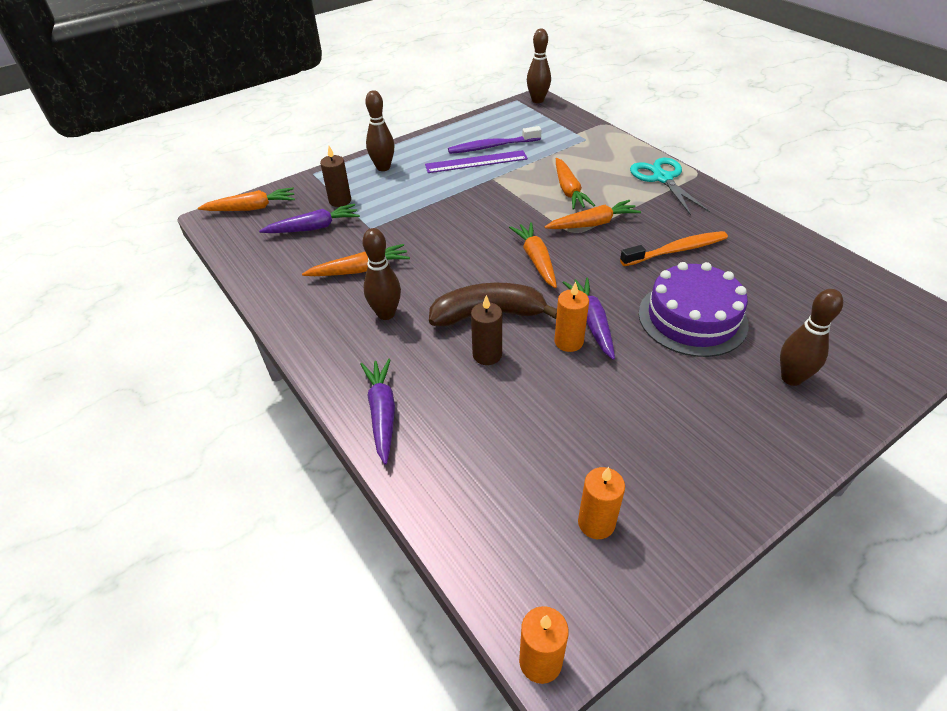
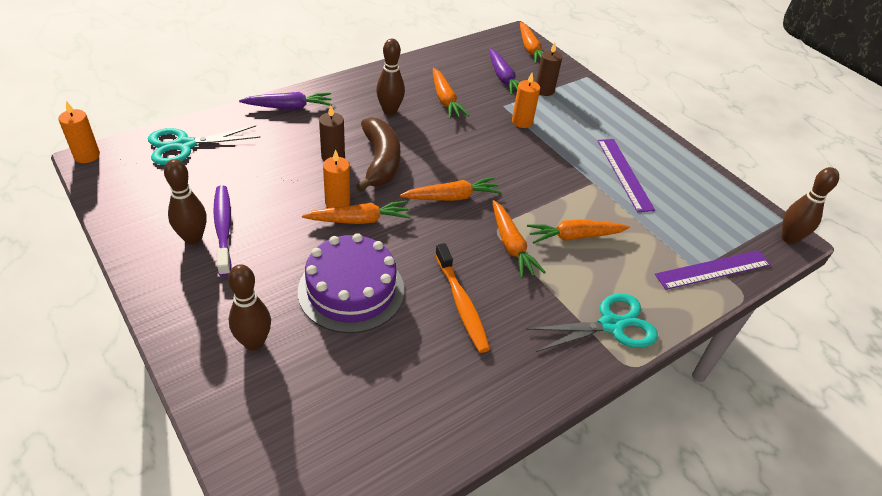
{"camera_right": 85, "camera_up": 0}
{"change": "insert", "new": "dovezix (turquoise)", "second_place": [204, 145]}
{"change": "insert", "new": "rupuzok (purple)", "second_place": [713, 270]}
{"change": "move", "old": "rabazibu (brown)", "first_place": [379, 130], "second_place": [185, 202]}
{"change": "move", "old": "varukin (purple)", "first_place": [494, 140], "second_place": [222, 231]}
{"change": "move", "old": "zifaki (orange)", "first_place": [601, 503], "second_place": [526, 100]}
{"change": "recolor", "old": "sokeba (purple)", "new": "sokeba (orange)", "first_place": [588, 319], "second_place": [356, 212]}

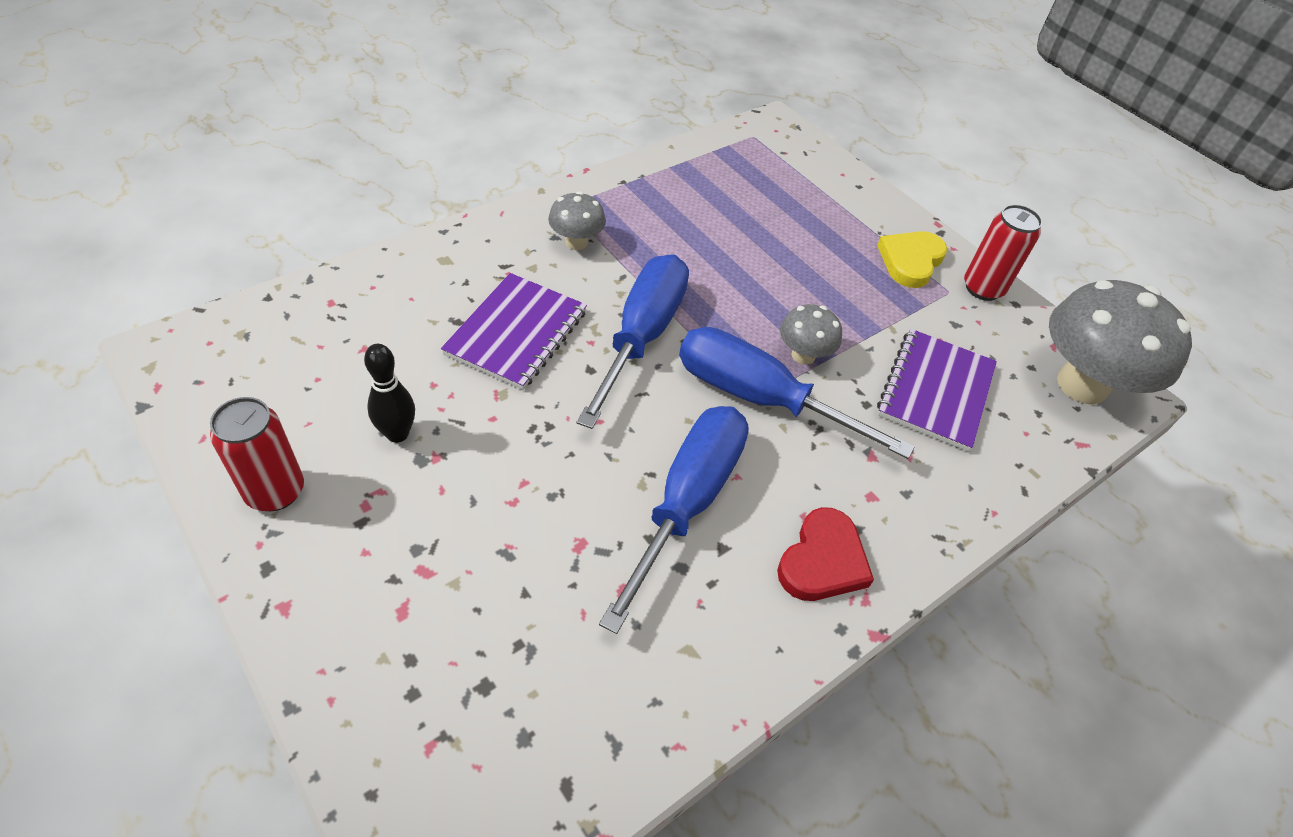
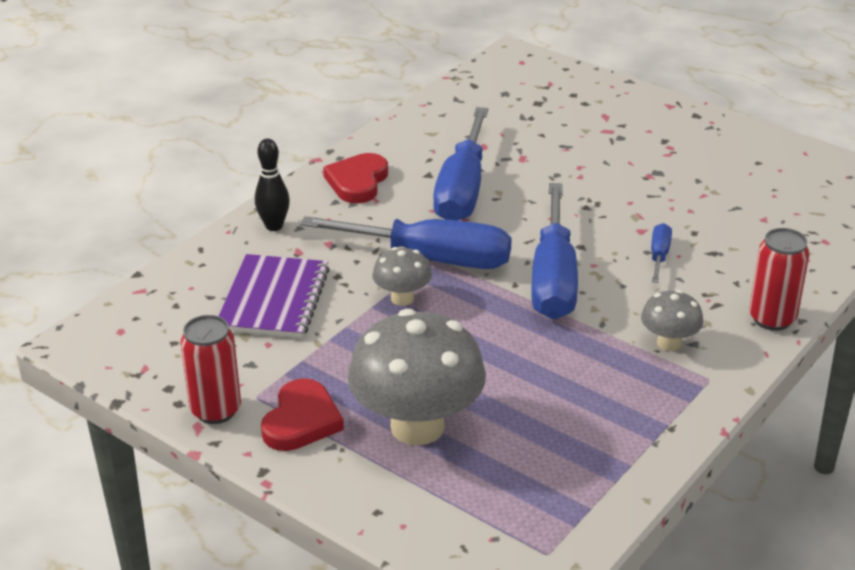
{"camera_right": 170, "camera_up": -15}
{"change": "move", "old": "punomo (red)", "first_place": [257, 454], "second_place": [779, 279]}
{"change": "move", "old": "rabazibu (black)", "first_place": [389, 393], "second_place": [272, 184]}
{"change": "move", "old": "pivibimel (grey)", "first_place": [1120, 342], "second_place": [417, 377]}
{"change": "replace", "old": "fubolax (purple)", "new": "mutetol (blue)", "first_place": [514, 331], "second_place": [661, 253]}
{"change": "recolor", "old": "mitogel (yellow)", "new": "mitogel (red)", "first_place": [912, 259], "second_place": [302, 414]}

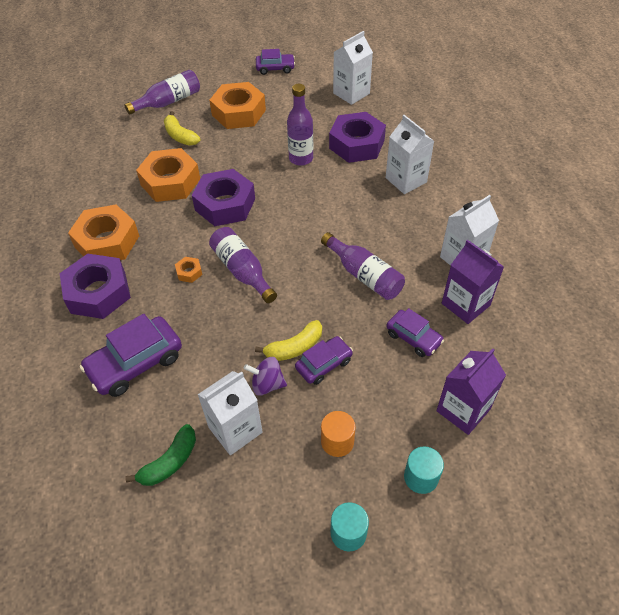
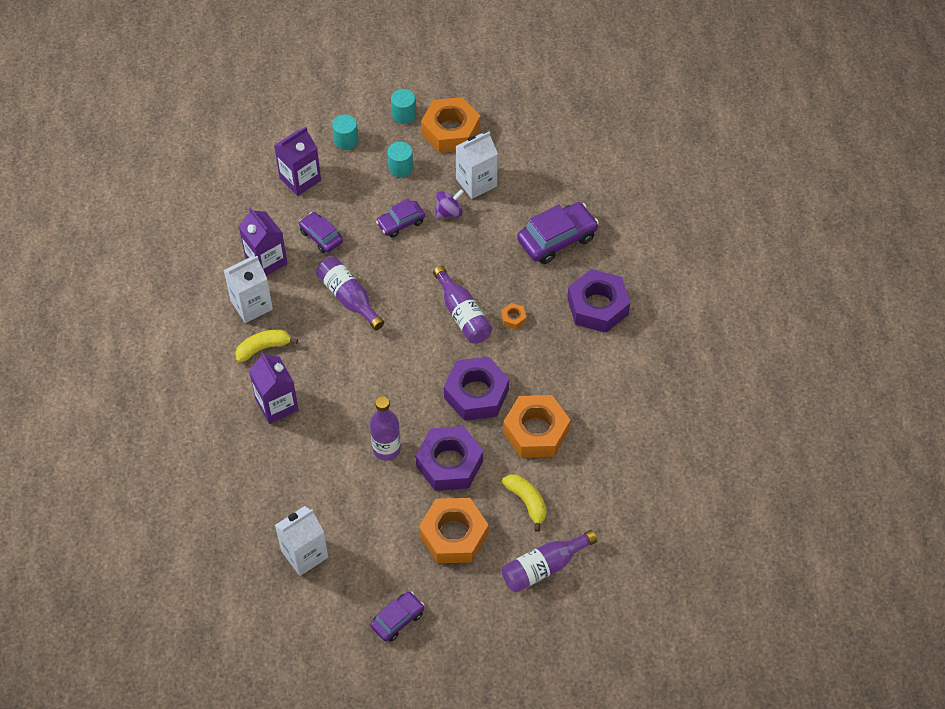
{"camera_right": -175, "camera_up": 5}
{"change": "delete", "old": "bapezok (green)", "first_place": [161, 455]}
{"change": "move", "old": "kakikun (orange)", "first_place": [103, 232], "second_place": [450, 125]}
{"change": "move", "old": "bapezok (yellow)", "first_place": [288, 340], "second_place": [266, 346]}
{"change": "move", "old": "kakikun (purple)", "first_place": [357, 137], "second_place": [449, 458]}
{"change": "recolor", "old": "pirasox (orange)", "new": "pirasox (turquoise)", "first_place": [338, 434], "second_place": [400, 159]}
{"change": "recolor", "old": "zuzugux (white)", "new": "zuzugux (purple)", "first_place": [409, 154], "second_place": [274, 388]}
{"change": "rotate", "old": "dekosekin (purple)", "first_place": [265, 376], "second_place": [449, 204], "degrees": -45}
{"change": "rotate", "old": "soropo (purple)", "first_place": [275, 62], "second_place": [397, 616], "degrees": 135}

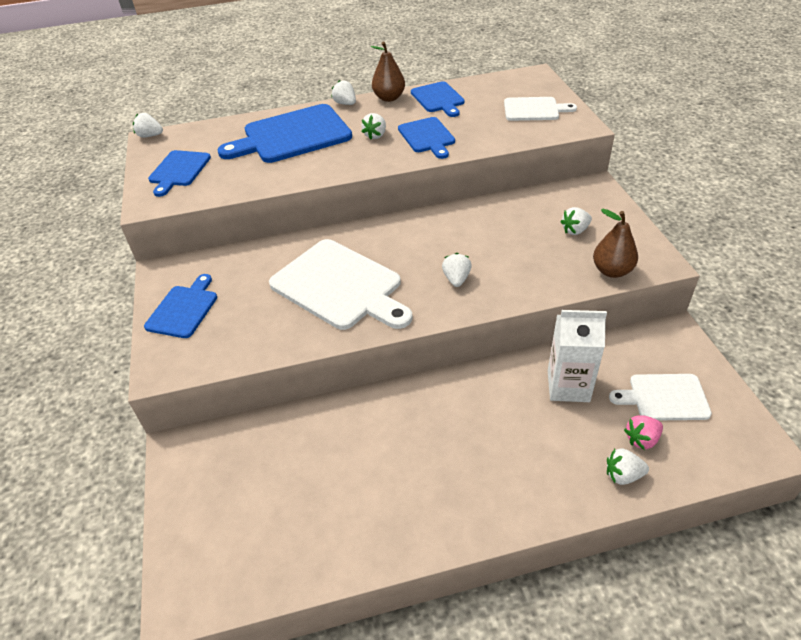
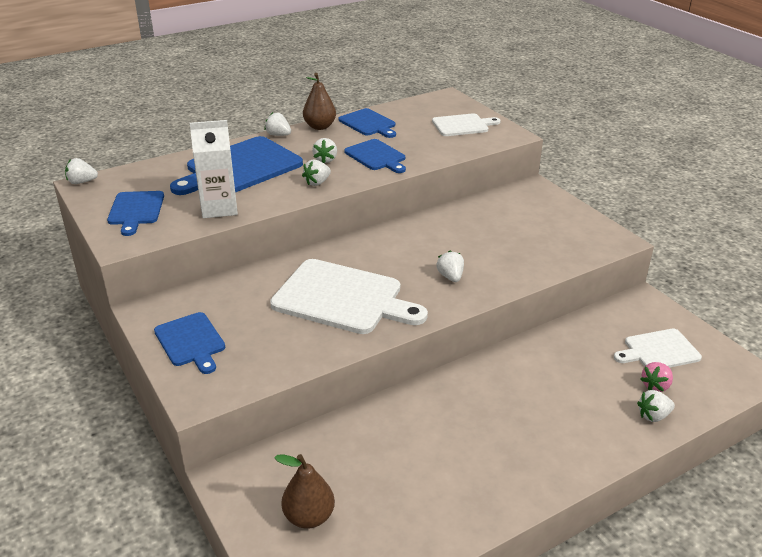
{"camera_right": -20, "camera_up": -10}
{"change": "move", "old": "zuzugux (white)", "first_place": [577, 356], "second_place": [214, 169]}
{"change": "move", "old": "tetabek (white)", "first_place": [576, 221], "second_place": [316, 173]}
{"change": "move", "old": "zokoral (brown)", "first_place": [615, 243], "second_place": [304, 491]}
{"change": "rotate", "old": "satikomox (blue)", "first_place": [180, 306], "second_place": [189, 343], "degrees": 150}

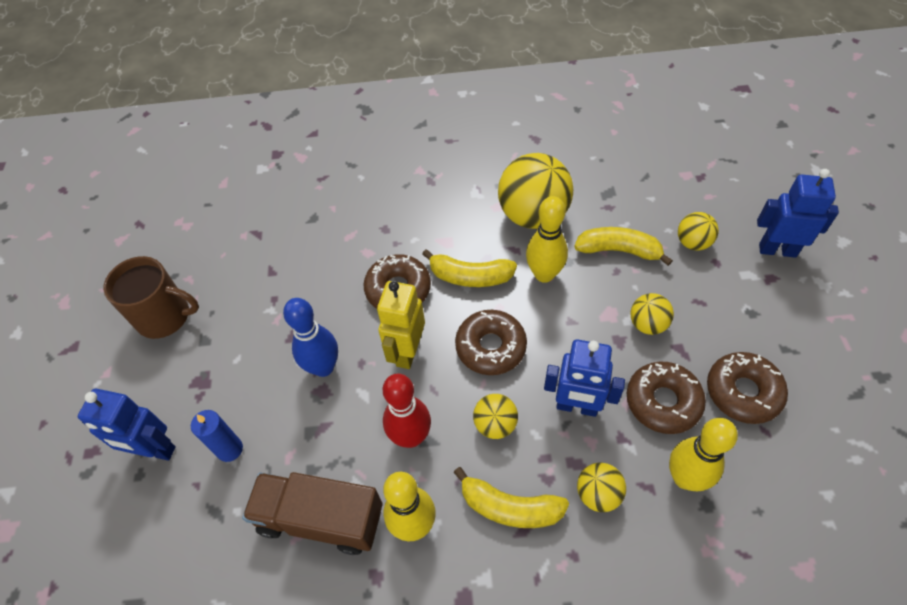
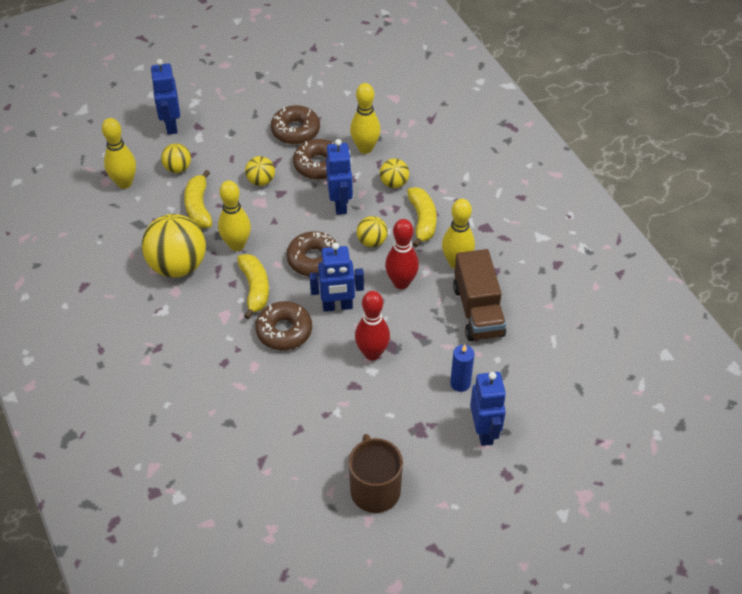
{"camera_right": -115, "camera_up": -5}
{"change": "insert", "new": "rabazibu (yellow)", "second_place": [119, 153]}
{"change": "recolor", "old": "rabazibu (blue)", "new": "rabazibu (red)", "first_place": [310, 337], "second_place": [372, 325]}
{"change": "recolor", "old": "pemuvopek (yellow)", "new": "pemuvopek (blue)", "first_place": [401, 325], "second_place": [336, 277]}

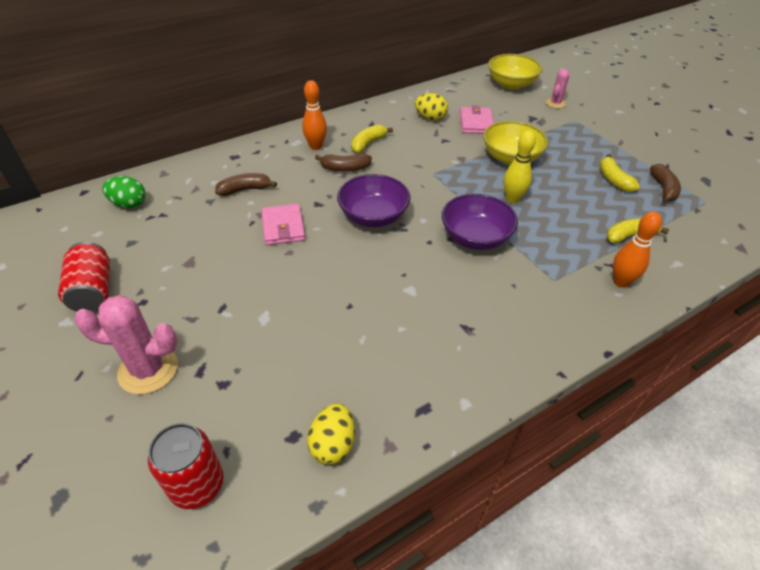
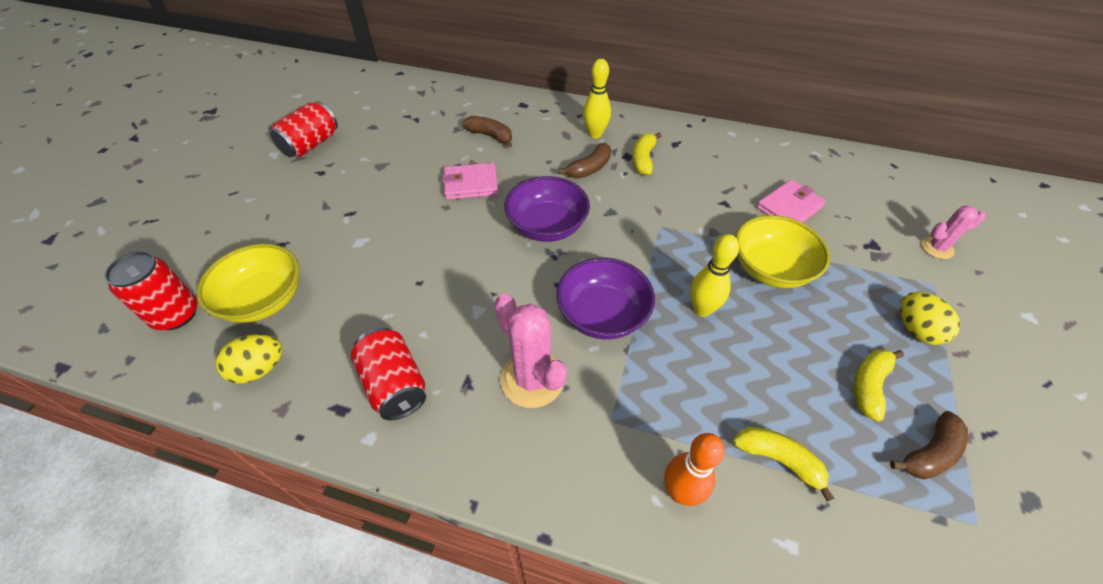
{"camera_right": 50, "camera_up": 5}
{"change": "delete", "old": "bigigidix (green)", "first_place": [124, 192]}
{"change": "insert", "new": "punomo (red)", "second_place": [388, 374]}
{"change": "move", "old": "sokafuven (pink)", "first_place": [126, 344], "second_place": [530, 351]}
{"change": "move", "old": "bigigidix (yellow)", "first_place": [431, 107], "second_place": [930, 318]}
{"change": "move", "old": "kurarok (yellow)", "first_place": [515, 72], "second_place": [248, 283]}
{"change": "recolor", "old": "rabazibu (orange)", "new": "rabazibu (yellow)", "first_place": [314, 115], "second_place": [597, 99]}
{"change": "rotate", "old": "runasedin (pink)", "first_place": [283, 224], "second_place": [470, 181], "degrees": 45}
{"change": "rotate", "old": "bapezok (brown)", "first_place": [343, 162], "second_place": [584, 160], "degrees": -90}
{"change": "rotate", "old": "bapezok (yellow)", "first_place": [372, 138], "second_place": [647, 153], "degrees": -75}

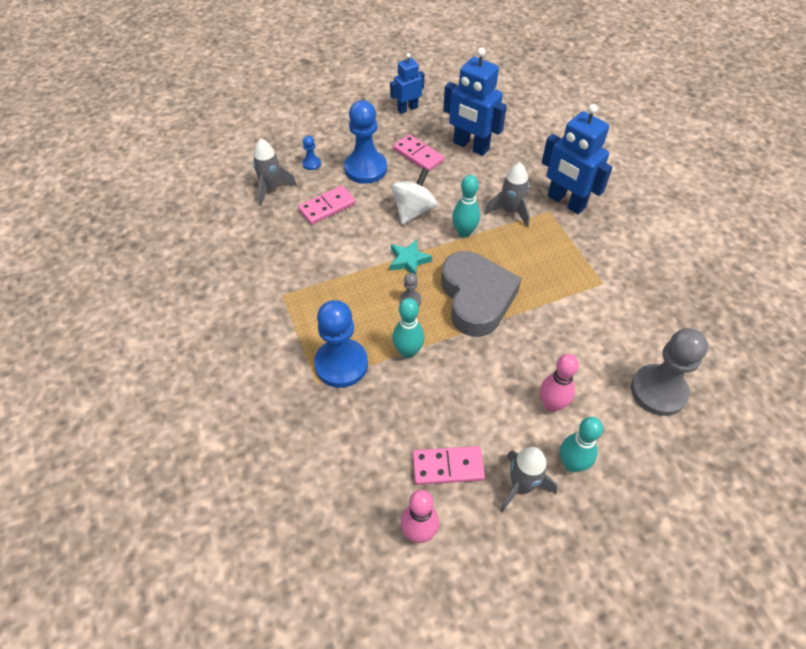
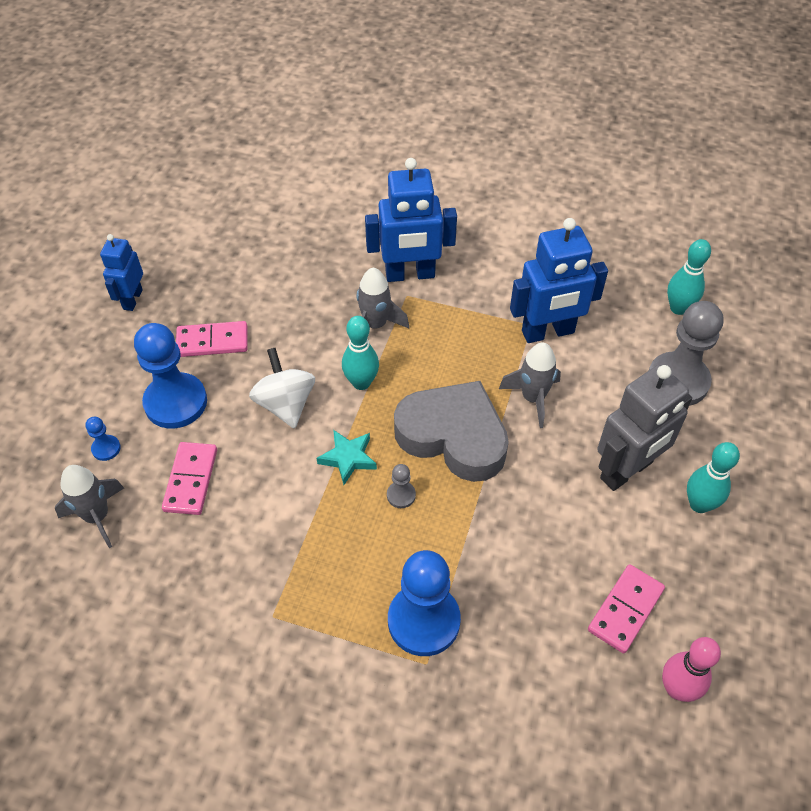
{"camera_right": -50, "camera_up": 0}
{"change": "move", "old": "rabazibu (turquoise)", "first_place": [408, 328], "second_place": [689, 277]}
{"change": "move", "old": "pemuvopek (blue)", "first_place": [475, 101], "second_place": [559, 280]}
{"change": "move", "old": "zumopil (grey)", "first_place": [529, 480], "second_place": [530, 385]}
{"change": "replace", "old": "rabazibu (pink)", "new": "pemuvopek (grey)", "first_place": [559, 383], "second_place": [644, 428]}

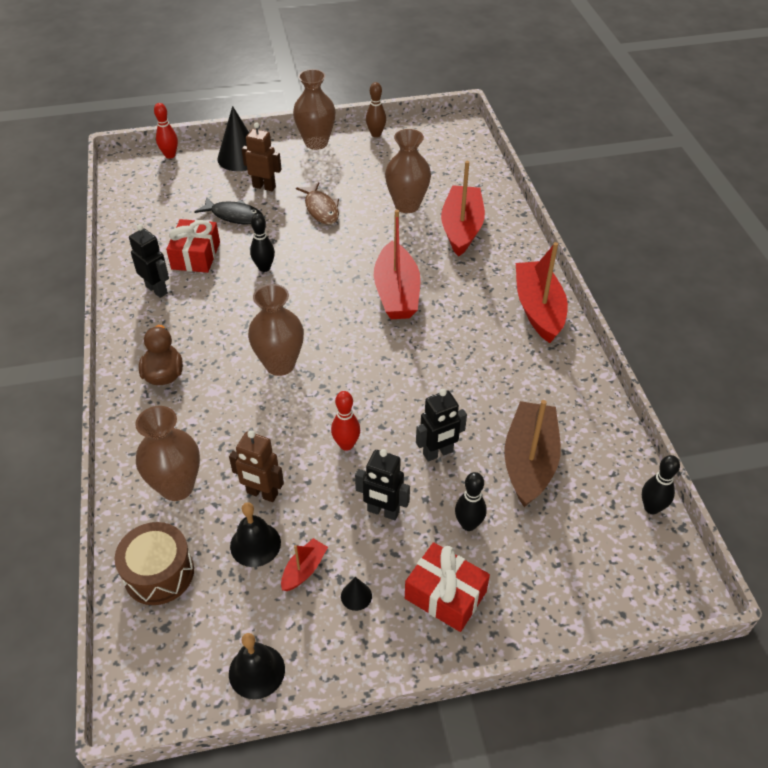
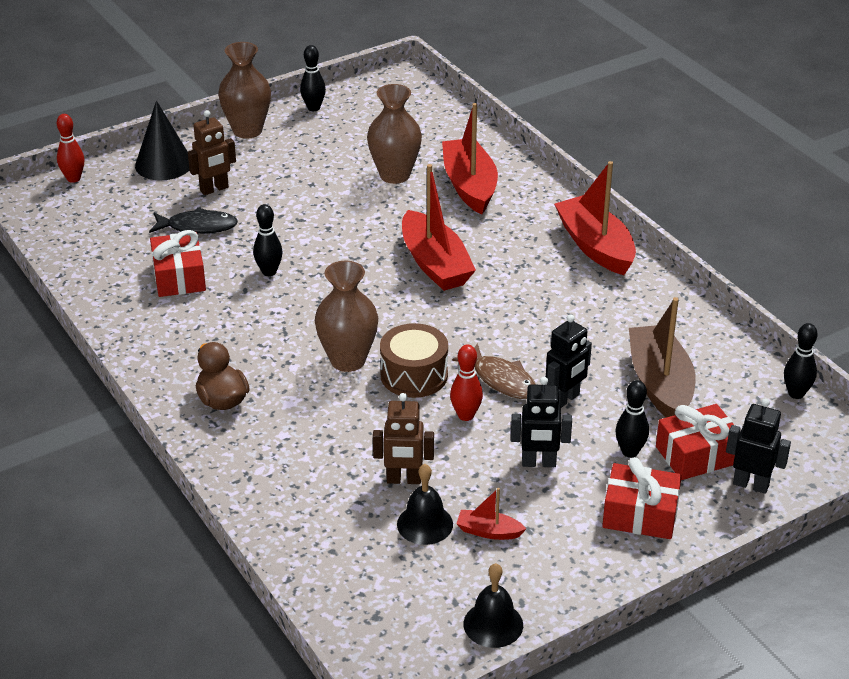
{"camera_right": -20, "camera_up": -10}
{"change": "delete", "old": "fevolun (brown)", "first_place": [167, 453]}
{"change": "delete", "old": "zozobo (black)", "first_place": [356, 594]}
{"change": "insert", "new": "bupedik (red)", "second_place": [695, 442]}
{"change": "move", "old": "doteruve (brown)", "first_place": [154, 563], "second_place": [414, 360]}
{"change": "move", "old": "pemuvopek (black)", "first_place": [149, 261], "second_place": [758, 446]}
{"change": "move", "old": "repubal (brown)", "first_place": [317, 203], "second_place": [494, 371]}
{"change": "recolor", "old": "rabazibu (brown)", "new": "rabazibu (black)", "first_place": [376, 109], "second_place": [313, 78]}
{"change": "rotate", "old": "pemuvopek (brown)", "first_place": [261, 157], "second_place": [212, 152], "degrees": 150}
{"change": "rotate", "old": "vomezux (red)", "first_place": [304, 564], "second_place": [491, 514], "degrees": -90}

